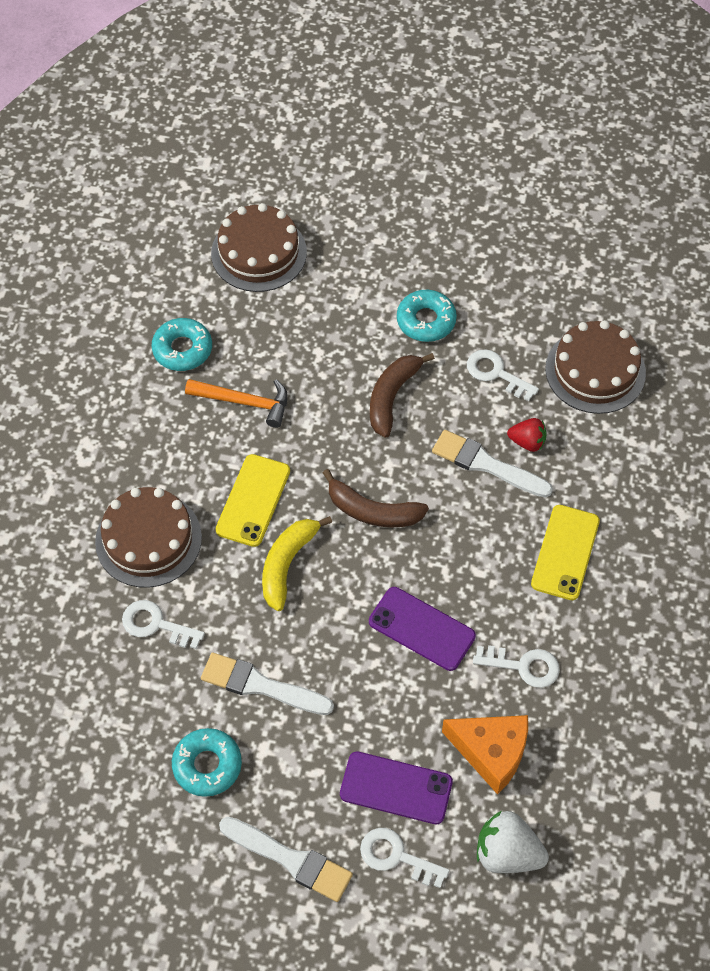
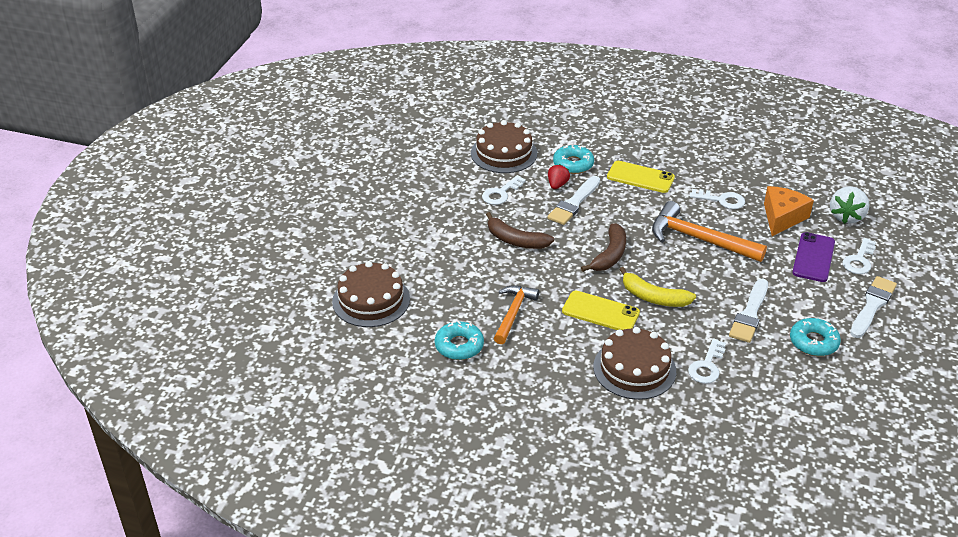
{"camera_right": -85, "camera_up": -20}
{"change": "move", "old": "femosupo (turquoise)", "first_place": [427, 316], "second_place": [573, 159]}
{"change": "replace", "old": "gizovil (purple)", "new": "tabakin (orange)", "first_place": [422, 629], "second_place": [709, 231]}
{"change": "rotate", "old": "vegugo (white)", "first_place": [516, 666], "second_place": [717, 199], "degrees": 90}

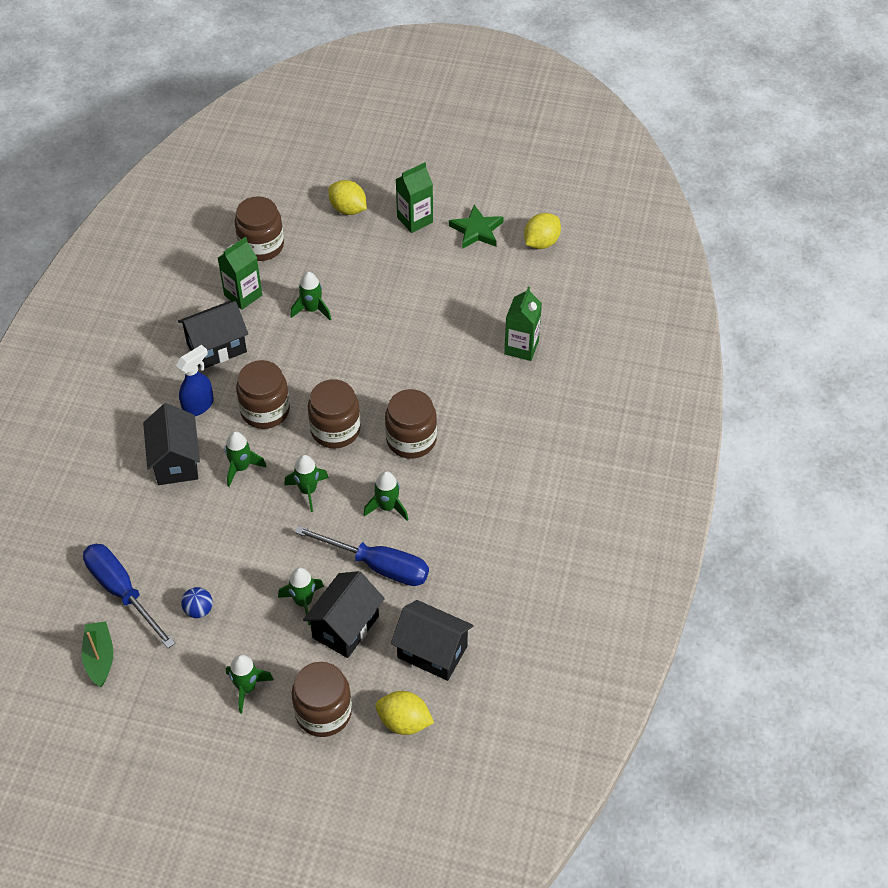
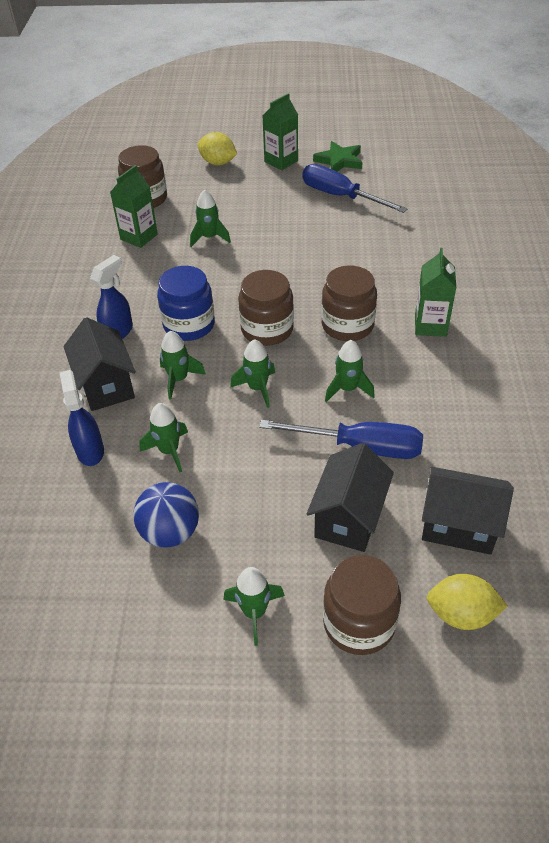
{"camera_right": -10, "camera_up": -5}
{"change": "delete", "old": "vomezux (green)", "first_place": [97, 654]}
{"change": "delete", "old": "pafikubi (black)", "first_place": [213, 335]}
{"change": "delete", "old": "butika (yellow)", "first_place": [542, 231]}
{"change": "insert", "new": "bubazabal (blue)", "second_place": [81, 418]}
{"change": "move", "old": "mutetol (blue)", "first_place": [129, 596], "second_place": [355, 188]}
{"change": "move", "old": "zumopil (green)", "first_place": [301, 596], "second_place": [163, 437]}
{"change": "move", "old": "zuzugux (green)", "first_place": [523, 324], "second_place": [435, 292]}
{"change": "recolor", "old": "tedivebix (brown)", "new": "tedivebix (blue)", "first_place": [263, 394], "second_place": [186, 303]}
{"change": "resize", "old": "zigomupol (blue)", "first_place": [197, 602], "second_place": [166, 515], "factor": 1.7}

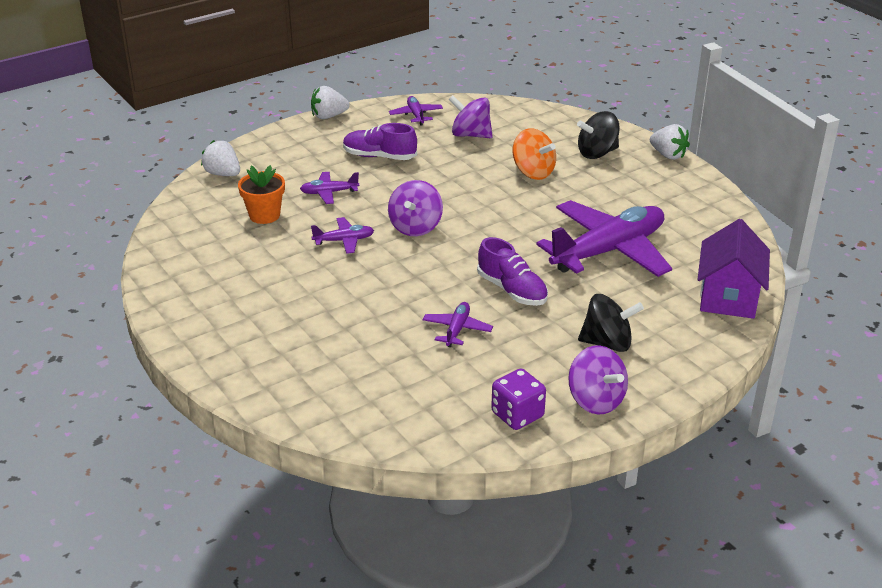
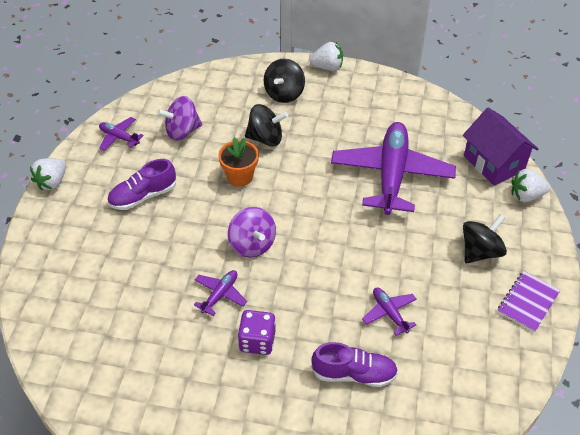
{"camera_right": -45, "camera_up": 15}
{"change": "delete", "old": "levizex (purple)", "first_place": [329, 188]}
{"change": "move", "old": "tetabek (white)", "first_place": [220, 158], "second_place": [530, 185]}
{"change": "move", "old": "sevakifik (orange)", "first_place": [261, 194], "second_place": [238, 161]}
{"change": "move", "old": "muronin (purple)", "first_place": [512, 271], "second_place": [354, 364]}
{"change": "move", "old": "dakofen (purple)", "first_place": [518, 399], "second_place": [257, 332]}
{"change": "replace", "old": "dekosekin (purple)", "new": "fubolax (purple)", "first_place": [598, 379], "second_place": [528, 301]}
{"change": "recolor", "old": "dekosekin (orange)", "new": "dekosekin (black)", "first_place": [534, 154], "second_place": [266, 125]}

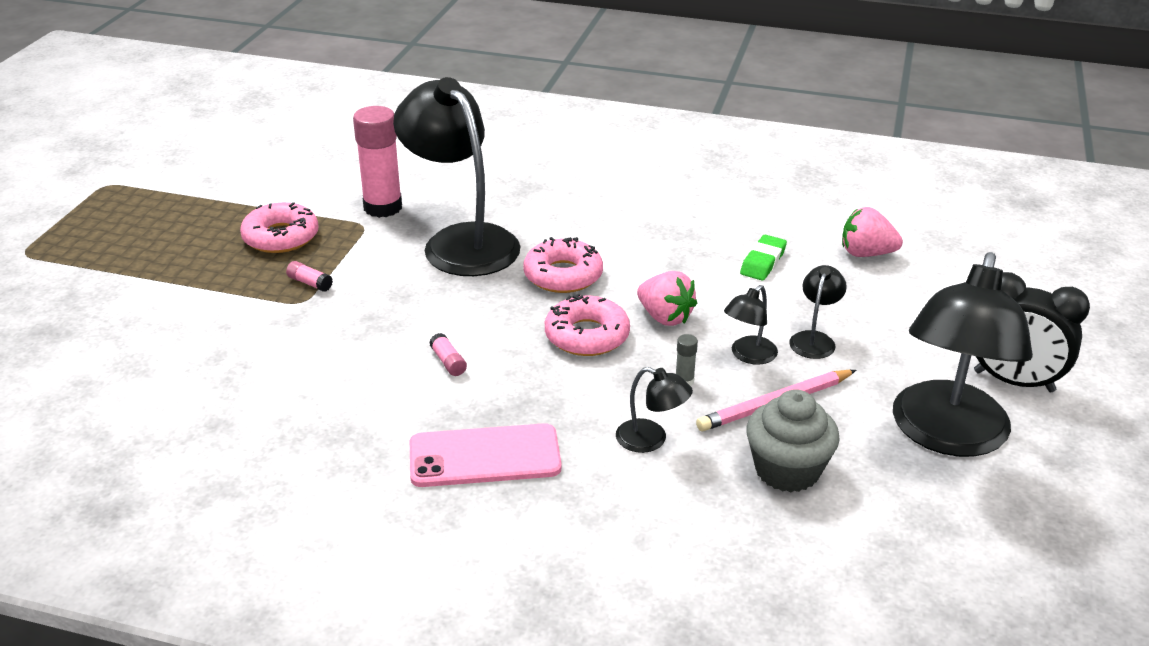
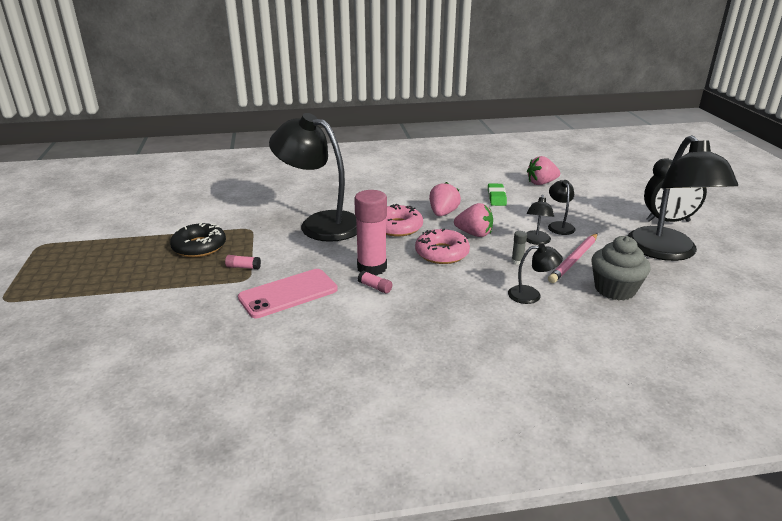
{"camera_right": -25, "camera_up": -5}
{"change": "insert", "new": "tetabek (pink)", "second_place": [445, 199]}
{"change": "move", "old": "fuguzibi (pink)", "first_place": [377, 162], "second_place": [370, 233]}
{"change": "move", "old": "gizovil (pink)", "first_place": [485, 455], "second_place": [288, 293]}
{"change": "recolor", "old": "femosupo (pink)", "new": "femosupo (black)", "first_place": [279, 227], "second_place": [198, 239]}

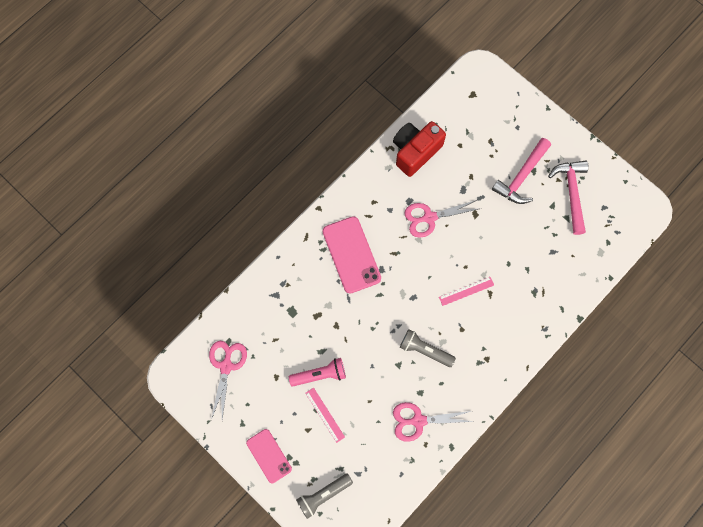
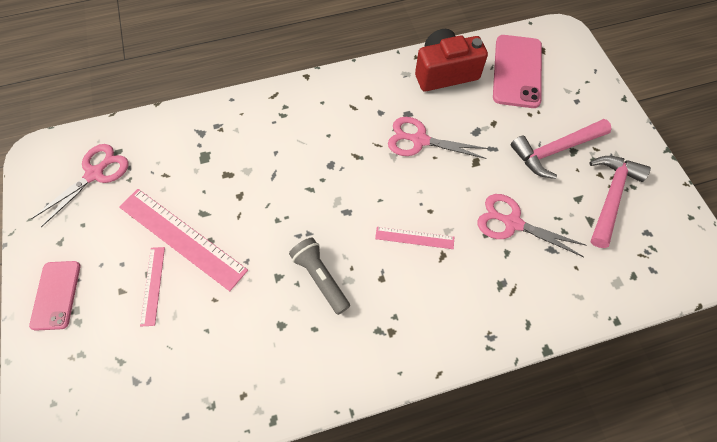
{"camera_right": 30, "camera_up": -10}
{"change": "delete", "old": "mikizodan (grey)", "first_place": [324, 496]}
{"change": "move", "old": "gizovil (pink)", "first_place": [352, 255], "second_place": [517, 71]}
{"change": "move", "old": "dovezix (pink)", "first_place": [434, 422], "second_place": [532, 225]}
{"change": "replace", "old": "mikizodan (pink)", "new": "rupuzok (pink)", "first_place": [317, 372], "second_place": [183, 240]}

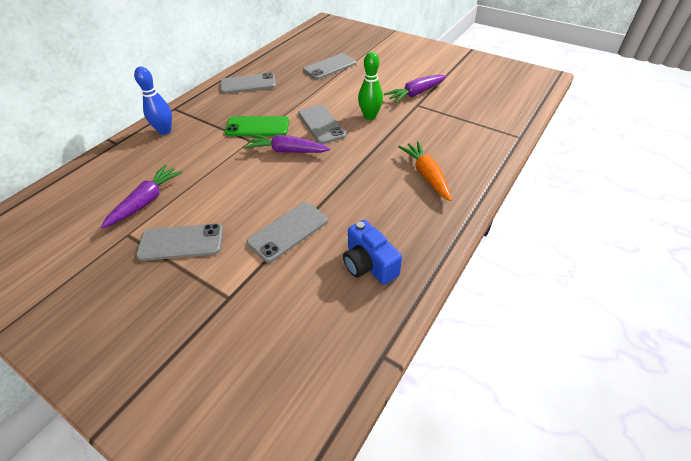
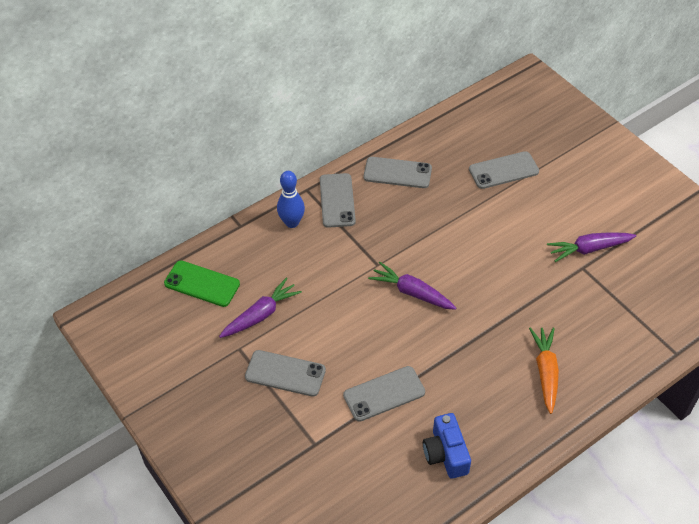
{"camera_right": 20, "camera_up": 5}
{"change": "delete", "old": "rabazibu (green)", "first_place": [370, 86]}
{"change": "move", "old": "gizovil (green)", "first_place": [256, 126], "second_place": [202, 284]}
{"change": "move", "old": "gizovil (grey)", "first_place": [322, 124], "second_place": [338, 200]}

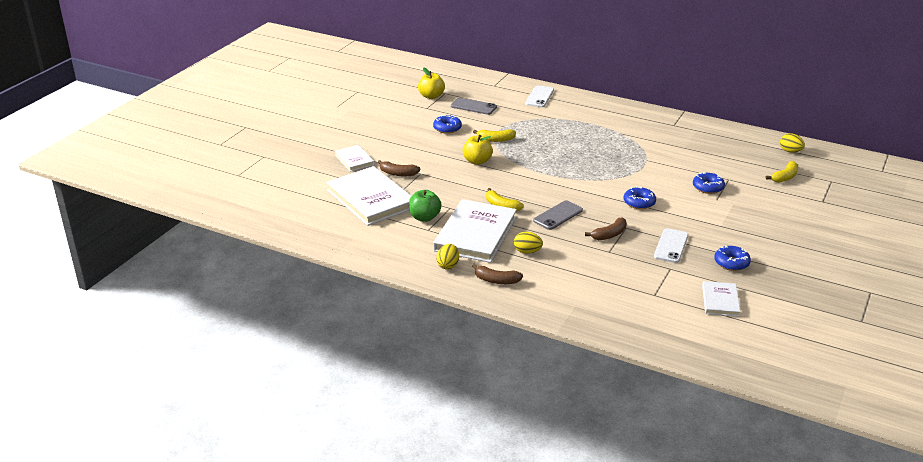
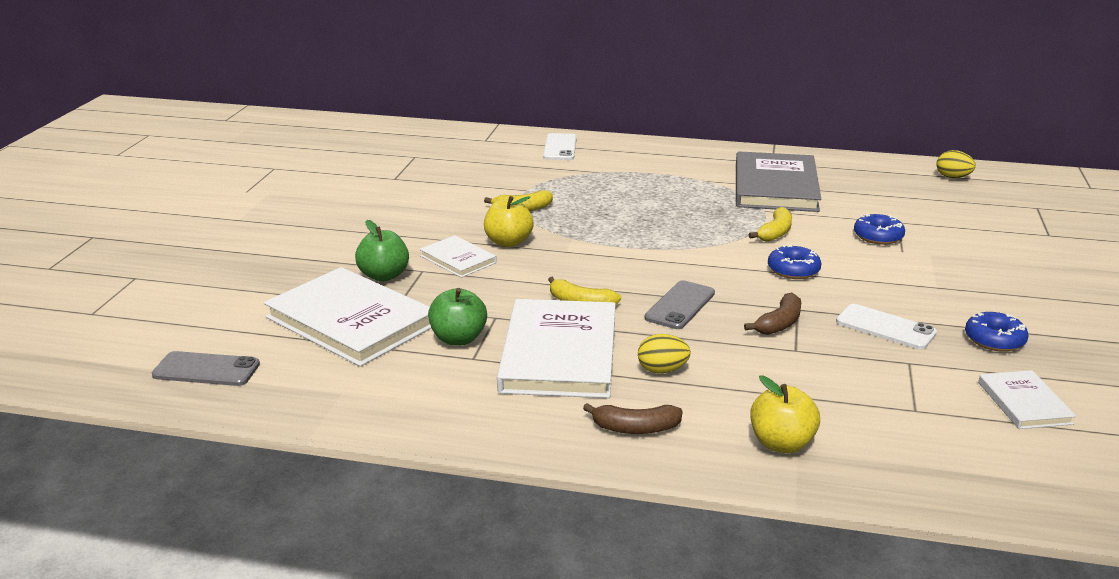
{"camera_right": -15, "camera_up": -5}
{"change": "delete", "old": "femosupo (blue)", "first_place": [447, 124]}
{"change": "delete", "old": "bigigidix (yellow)", "first_place": [447, 257]}
{"change": "insert", "new": "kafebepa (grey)", "second_place": [778, 181]}
{"change": "move", "old": "kafebepa (white)", "first_place": [354, 158], "second_place": [458, 256]}
{"change": "move", "old": "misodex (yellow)", "first_place": [431, 83], "second_place": [785, 414]}
{"change": "move", "old": "gizovil (grey)", "first_place": [474, 106], "second_place": [206, 368]}
{"change": "move", "old": "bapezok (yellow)", "first_place": [782, 172], "second_place": [770, 224]}
{"change": "replace", "old": "bapezok (brown)", "new": "misodex (green)", "first_place": [399, 168], "second_place": [382, 250]}
{"change": "rotate", "old": "gizovil (white)", "first_place": [671, 245], "second_place": [886, 326], "degrees": -60}

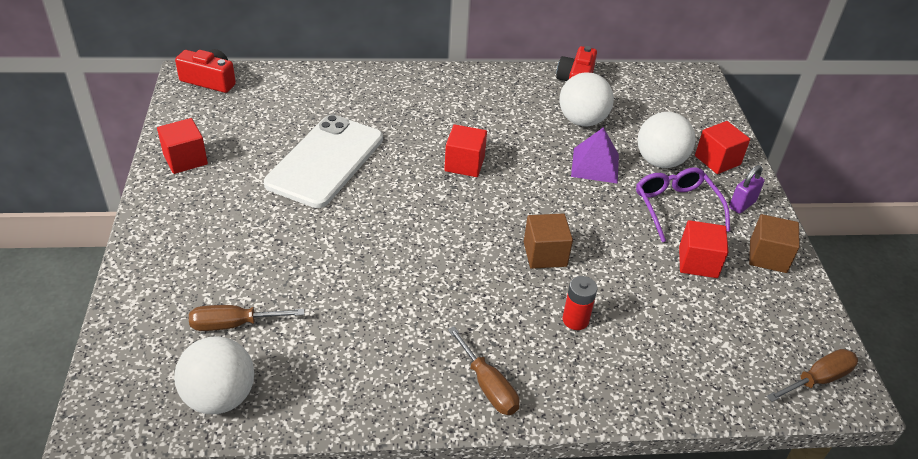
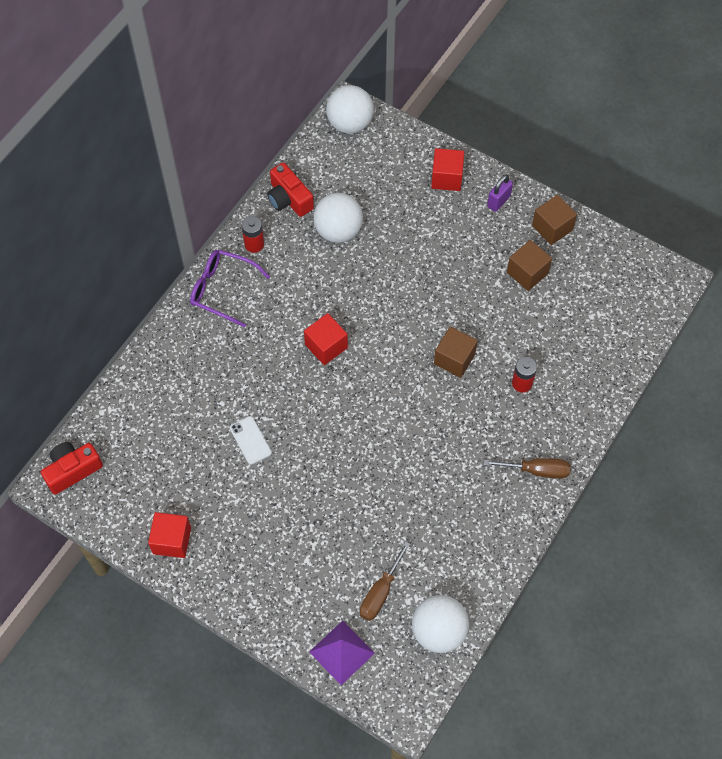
{"camera_right": -50, "camera_up": 20}
{"change": "delete", "old": "mutetol (brown)", "first_place": [812, 375]}
{"change": "insert", "new": "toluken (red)", "second_place": [253, 234]}
{"change": "move", "old": "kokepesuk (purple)", "first_place": [595, 155], "second_place": [342, 653]}
{"change": "move", "old": "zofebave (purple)", "first_place": [683, 205], "second_place": [230, 288]}
{"change": "move", "old": "zigomupol (white)", "first_place": [666, 140], "second_place": [350, 109]}
{"change": "recolor", "old": "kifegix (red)", "new": "kifegix (brown)", "first_place": [703, 249], "second_place": [529, 265]}
{"change": "rotate", "old": "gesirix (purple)", "first_place": [747, 189], "second_place": [500, 193], "degrees": 45}
{"change": "resize", "old": "gizovil (white)", "first_place": [323, 161], "second_place": [251, 440], "factor": 0.41}

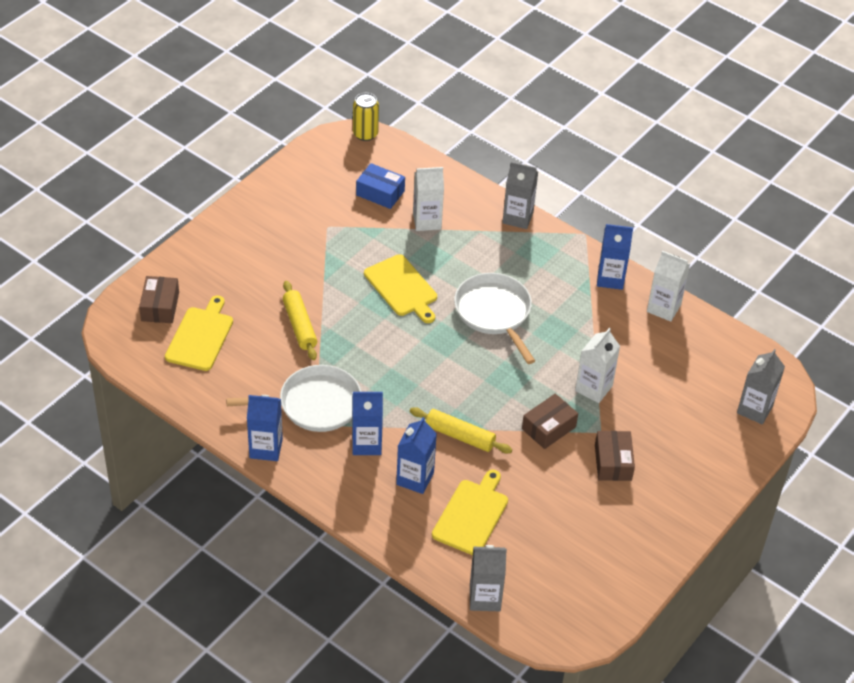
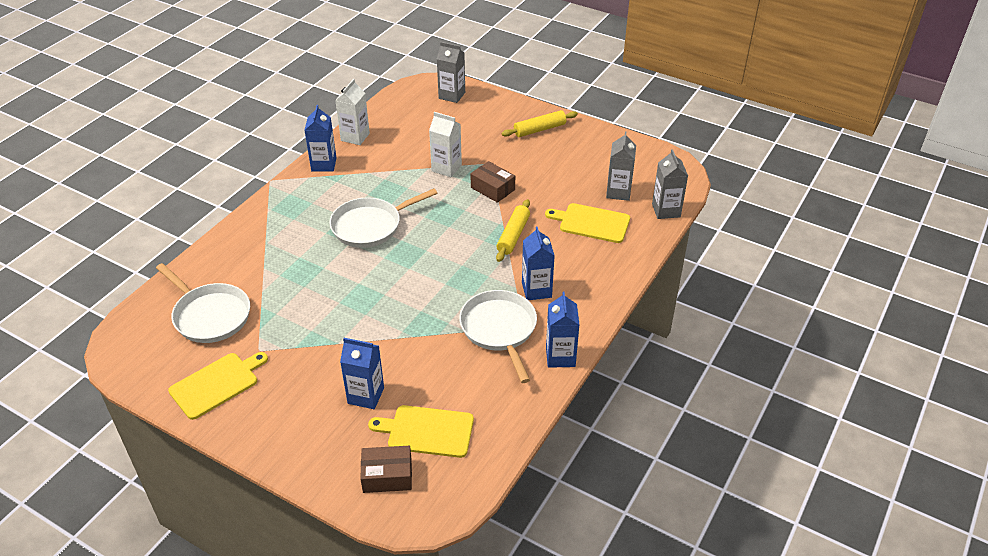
{"camera_right": -95, "camera_up": -5}
{"change": "delete", "old": "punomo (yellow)", "first_place": [366, 117]}
{"change": "delete", "old": "zuzugux (white)", "first_place": [428, 199]}
{"change": "delete", "old": "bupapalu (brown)", "first_place": [615, 456]}
{"change": "move", "old": "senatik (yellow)", "first_place": [300, 320], "second_place": [540, 123]}
{"change": "move", "old": "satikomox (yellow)", "first_place": [400, 288], "second_place": [218, 386]}
{"change": "move", "old": "zuzugux (blue)", "first_place": [416, 455], "second_place": [362, 373]}
{"change": "move", "old": "zuzugux (grey)", "first_place": [520, 195], "second_place": [621, 166]}
{"change": "replace", "old": "bupapalu (blue)", "new": "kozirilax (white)", "first_place": [380, 186], "second_place": [203, 303]}

